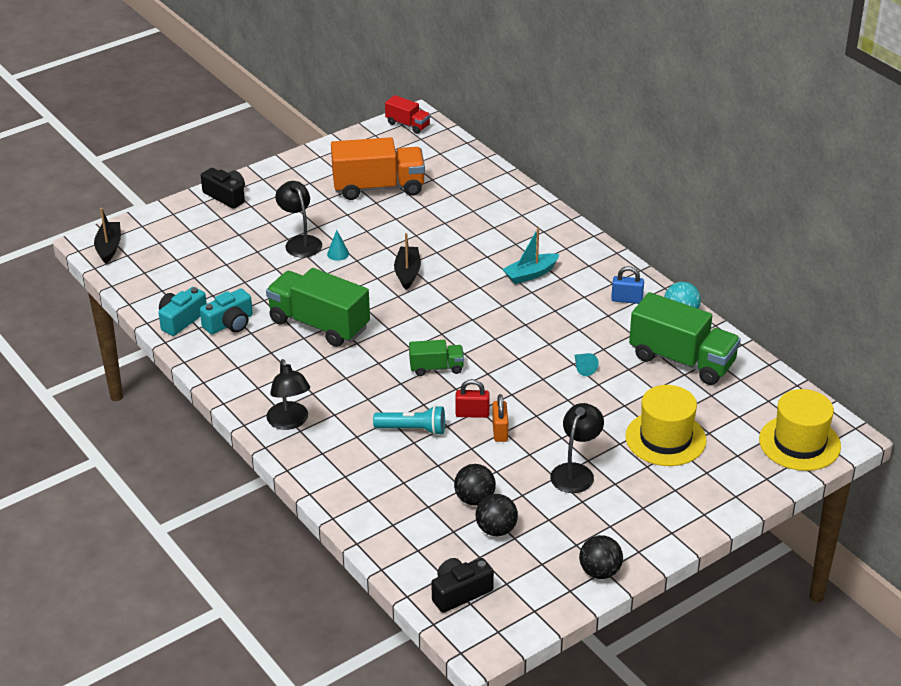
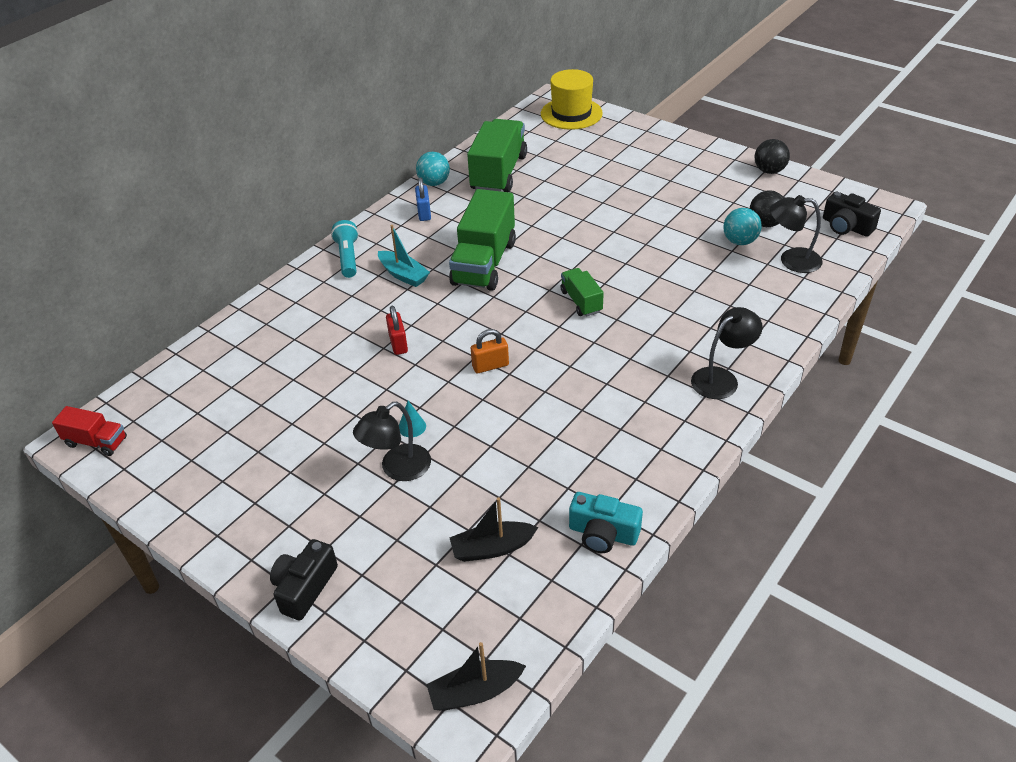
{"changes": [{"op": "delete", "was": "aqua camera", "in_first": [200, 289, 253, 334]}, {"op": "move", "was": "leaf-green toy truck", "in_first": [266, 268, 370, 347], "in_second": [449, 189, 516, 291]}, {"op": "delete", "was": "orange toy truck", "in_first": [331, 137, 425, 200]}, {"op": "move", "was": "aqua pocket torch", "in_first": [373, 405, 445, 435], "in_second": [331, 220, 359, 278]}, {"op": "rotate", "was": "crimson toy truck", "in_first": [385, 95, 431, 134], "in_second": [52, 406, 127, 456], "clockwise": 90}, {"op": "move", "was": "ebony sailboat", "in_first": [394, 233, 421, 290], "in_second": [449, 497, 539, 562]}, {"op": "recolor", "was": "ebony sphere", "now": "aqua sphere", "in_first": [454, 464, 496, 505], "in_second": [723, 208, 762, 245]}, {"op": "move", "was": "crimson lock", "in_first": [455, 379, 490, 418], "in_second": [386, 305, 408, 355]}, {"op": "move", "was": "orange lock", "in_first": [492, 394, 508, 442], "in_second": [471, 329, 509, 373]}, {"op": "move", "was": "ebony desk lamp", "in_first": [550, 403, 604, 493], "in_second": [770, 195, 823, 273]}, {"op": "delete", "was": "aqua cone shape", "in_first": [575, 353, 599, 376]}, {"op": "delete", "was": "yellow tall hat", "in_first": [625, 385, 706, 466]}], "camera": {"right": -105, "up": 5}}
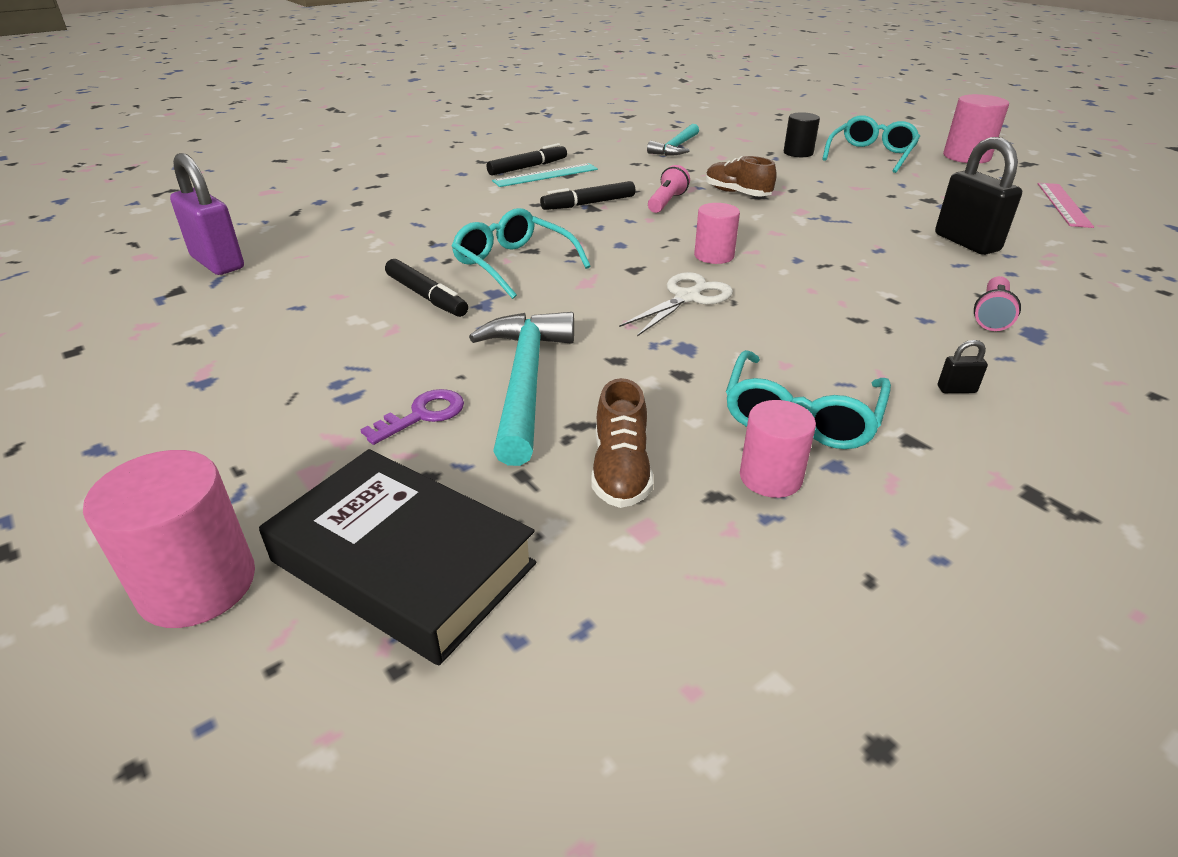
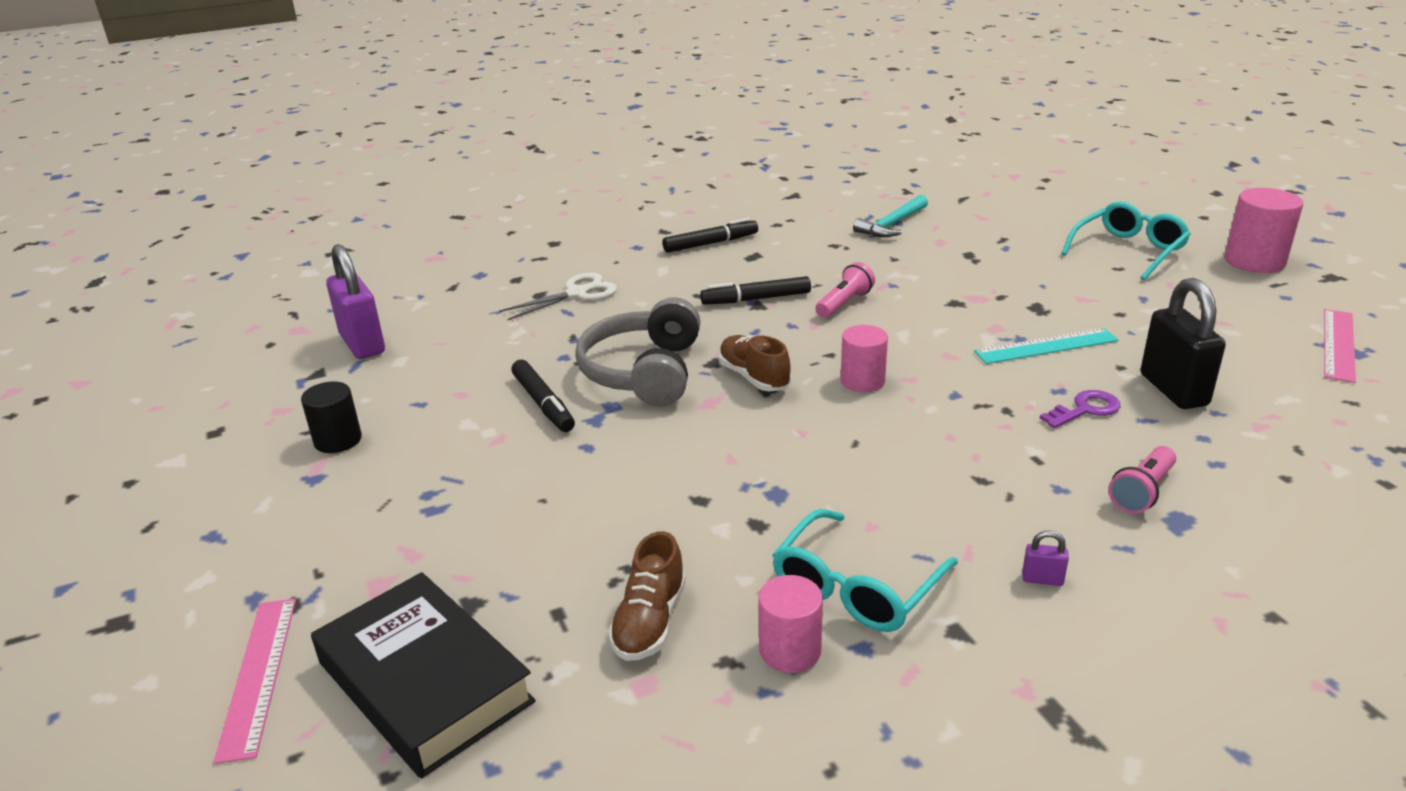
{"changes": [{"op": "replace", "was": "pink cylinder shape", "now": "pink ruler", "in_first": [83, 450, 255, 628], "in_second": [214, 599, 296, 764]}, {"op": "move", "was": "purple key", "in_first": [360, 389, 464, 445], "in_second": [1040, 390, 1120, 428]}, {"op": "replace", "was": "aqua glasses", "now": "ash-grey over-ear headphones", "in_first": [452, 208, 591, 299], "in_second": [575, 297, 700, 406]}, {"op": "delete", "was": "aqua hammer", "in_first": [469, 312, 574, 466]}, {"op": "move", "was": "aqua ruler", "in_first": [492, 163, 598, 187], "in_second": [974, 328, 1118, 364]}, {"op": "move", "was": "snow-white shears", "in_first": [619, 272, 733, 336], "in_second": [499, 272, 617, 320]}, {"op": "move", "was": "dark brown sneaker", "in_first": [706, 156, 777, 196], "in_second": [719, 335, 791, 391]}, {"op": "move", "was": "ebony cylinder shape", "in_first": [784, 112, 820, 157], "in_second": [301, 381, 362, 453]}, {"op": "recolor", "was": "ebony lock", "now": "purple lock", "in_first": [938, 340, 988, 393], "in_second": [1022, 531, 1069, 586]}], "camera": {"right": 15, "up": -5}}
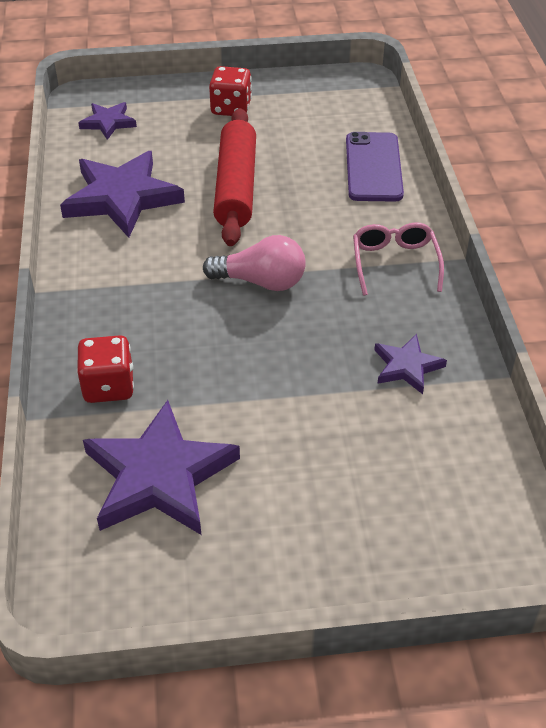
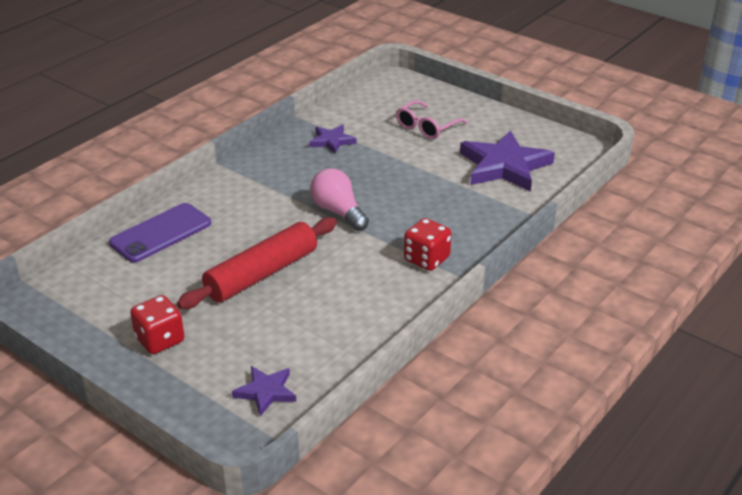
{"changes": [{"op": "delete", "was": "purple star shape", "in_first": [60, 151, 185, 238]}, {"op": "move", "was": "crimson dice", "in_first": [77, 335, 134, 403], "in_second": [404, 218, 451, 271]}, {"op": "move", "was": "pink glasses", "in_first": [353, 222, 444, 296], "in_second": [396, 100, 468, 139]}], "camera": {"right": -135, "up": -10}}
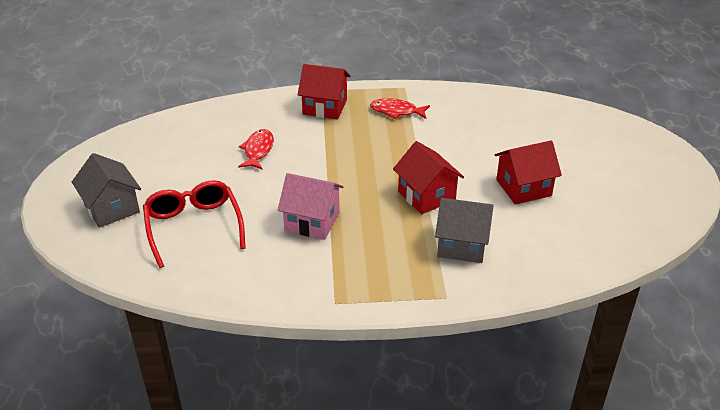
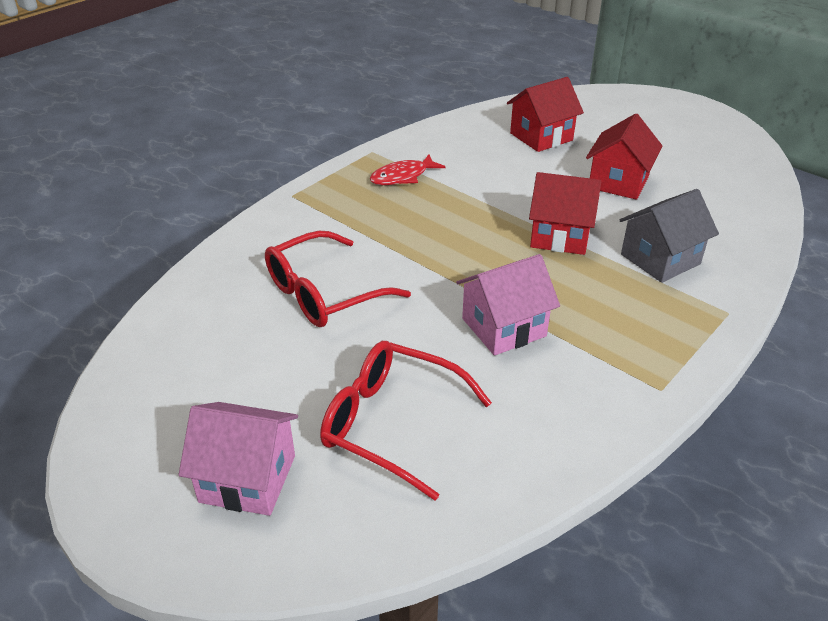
{"changes": [{"op": "recolor", "was": "ash-grey toy house", "now": "pink toy house", "in_first": [72, 153, 141, 228], "in_second": [179, 402, 298, 516]}, {"op": "replace", "was": "crimson fish", "now": "crimson glasses", "in_first": [238, 129, 274, 170], "in_second": [265, 231, 411, 327]}, {"op": "move", "was": "crimson toy house", "in_first": [298, 64, 350, 119], "in_second": [507, 77, 584, 152]}], "camera": {"right": -45, "up": 0}}
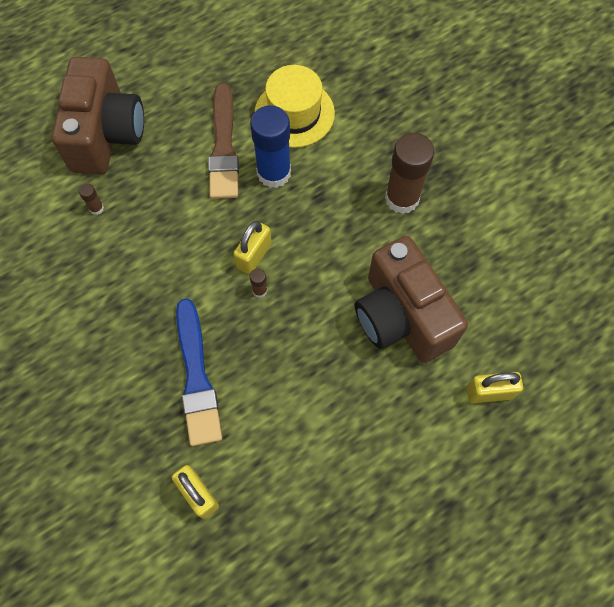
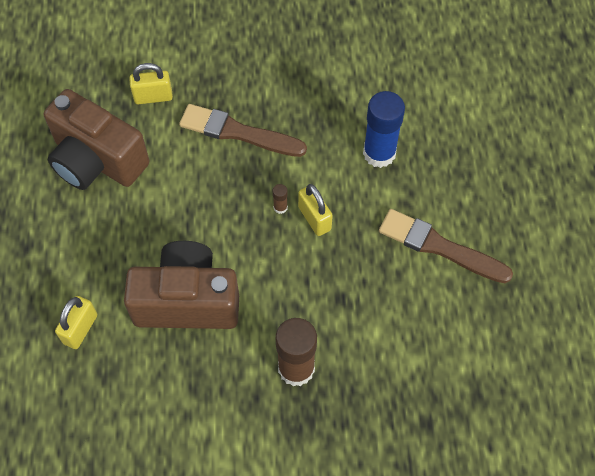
{"changes": [{"op": "move", "was": "dark brown camera", "in_first": [52, 57, 144, 174], "in_second": [44, 89, 149, 190]}, {"op": "delete", "was": "dark brown stick of glue", "in_first": [79, 183, 104, 215]}, {"op": "recolor", "was": "royal blue paint brush", "now": "dark brown paint brush", "in_first": [176, 298, 222, 446], "in_second": [179, 104, 307, 157]}, {"op": "move", "was": "royal blue stick of glue", "in_first": [250, 105, 291, 188], "in_second": [363, 91, 405, 168]}, {"op": "delete", "was": "yellow tall hat", "in_first": [254, 65, 335, 148]}], "camera": {"right": 120, "up": -5}}
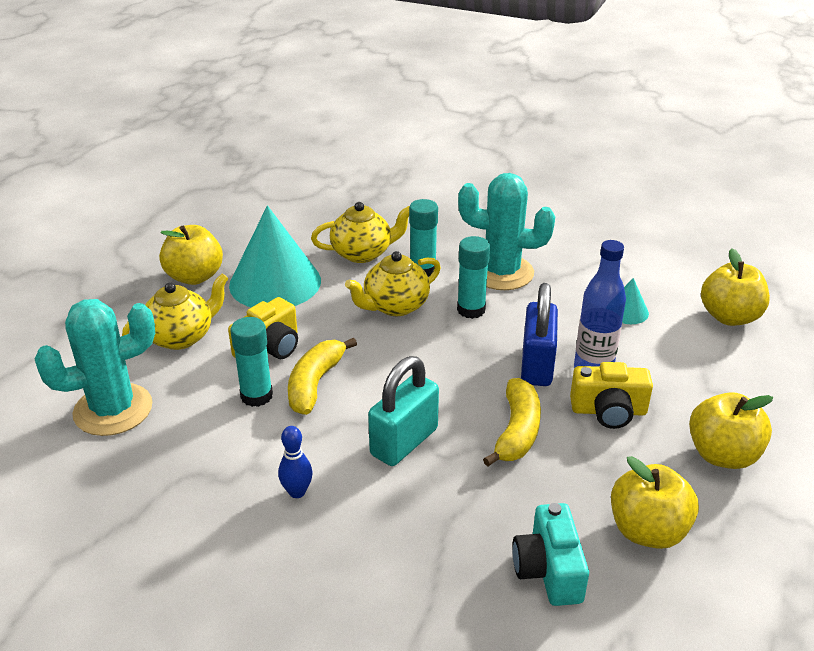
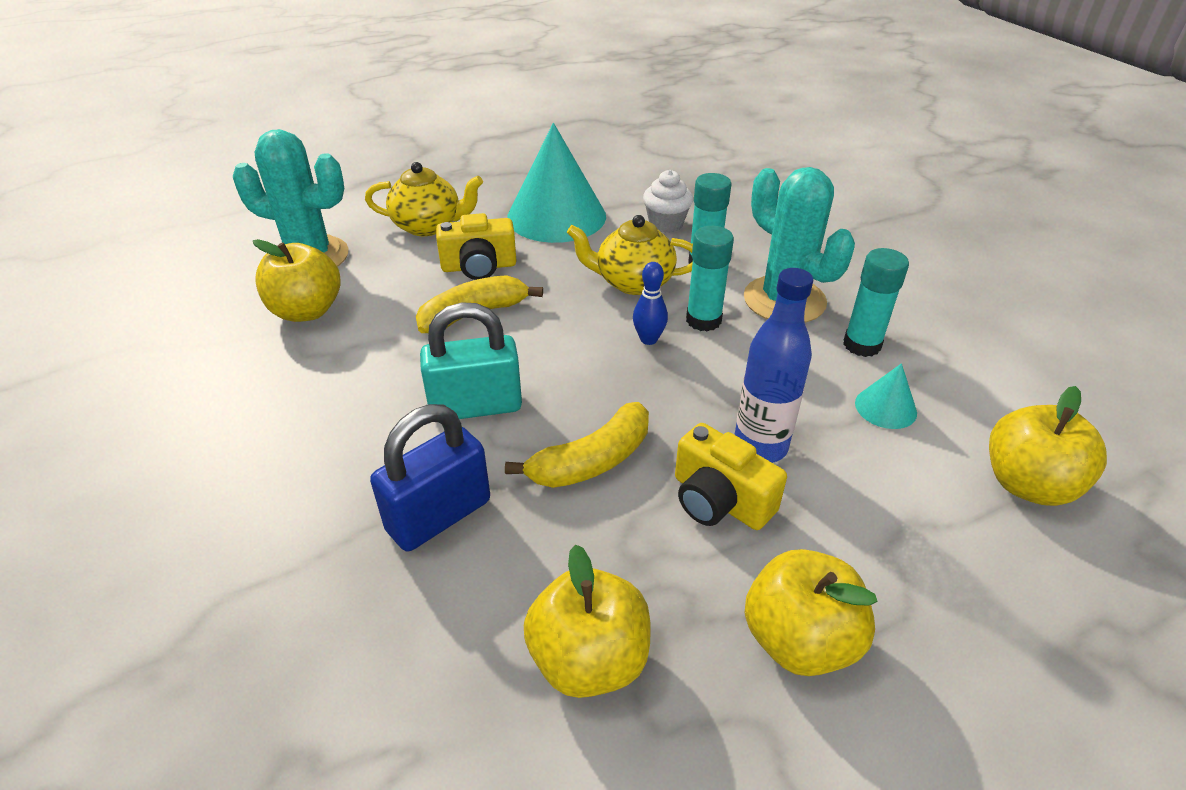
{"changes": [{"op": "move", "was": "yellow apple fruit", "in_first": [159, 225, 223, 285], "in_second": [253, 239, 341, 322]}, {"op": "move", "was": "aqua stick of glue", "in_first": [230, 317, 273, 407], "in_second": [843, 248, 909, 357]}, {"op": "move", "was": "royal blue tenpin", "in_first": [278, 426, 313, 498], "in_second": [633, 262, 668, 345]}, {"op": "replace", "was": "yellow china teapot", "now": "snow-white cupcake", "in_first": [311, 202, 409, 263], "in_second": [643, 170, 693, 233]}, {"op": "delete", "was": "aqua camera", "in_first": [512, 503, 589, 606]}, {"op": "move", "was": "royal blue lock", "in_first": [521, 283, 558, 386], "in_second": [370, 404, 490, 552]}], "camera": {"right": 40, "up": 5}}
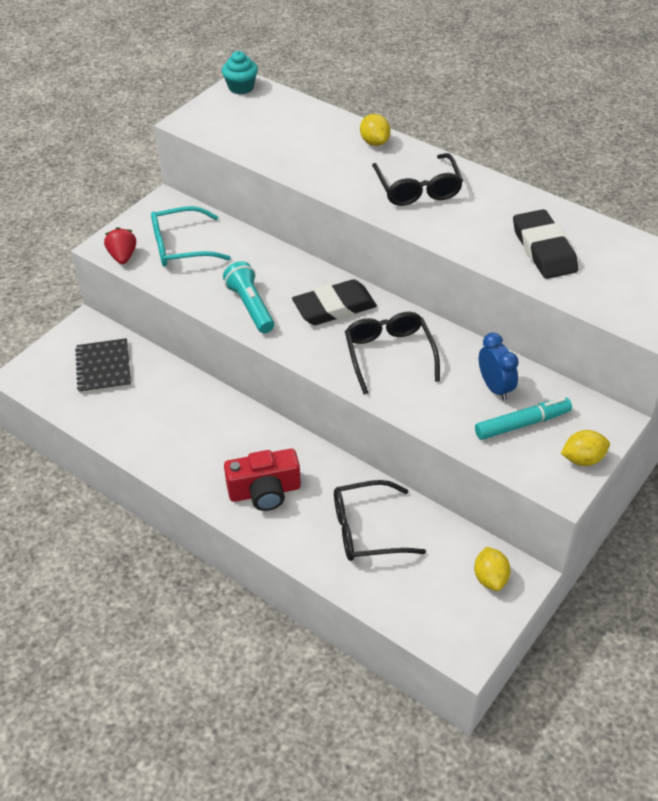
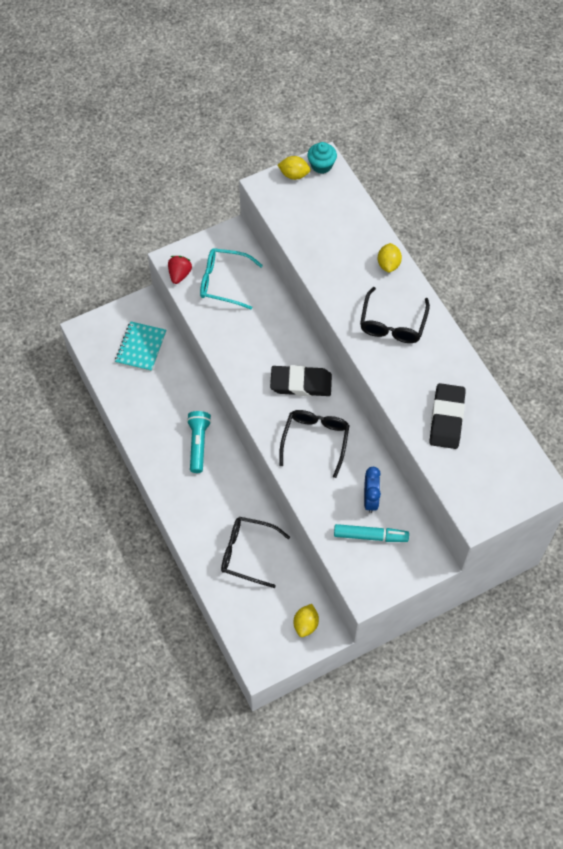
{"changes": [{"op": "recolor", "was": "ebony notebook", "now": "aqua notebook", "in_first": [75, 338, 131, 394], "in_second": [115, 321, 166, 372]}, {"op": "move", "was": "aqua pocket torch", "in_first": [223, 261, 274, 333], "in_second": [187, 411, 211, 473]}, {"op": "delete", "was": "crimson camera", "in_first": [224, 449, 301, 511]}, {"op": "move", "was": "yellow toy lemon", "in_first": [561, 430, 610, 466], "in_second": [278, 156, 310, 180]}], "camera": {"right": 25, "up": 15}}
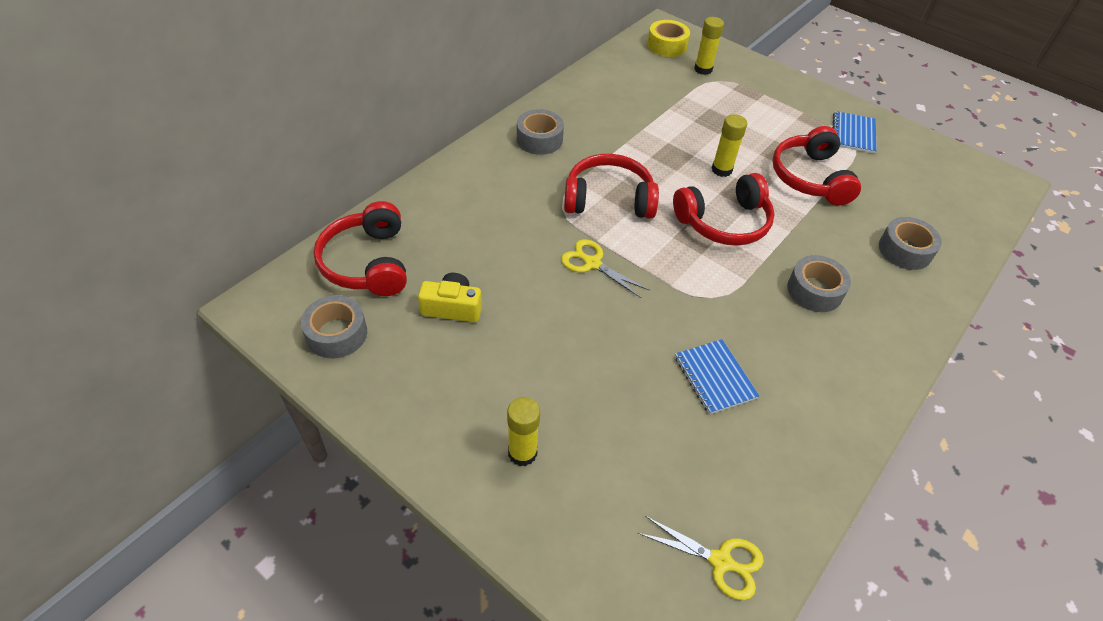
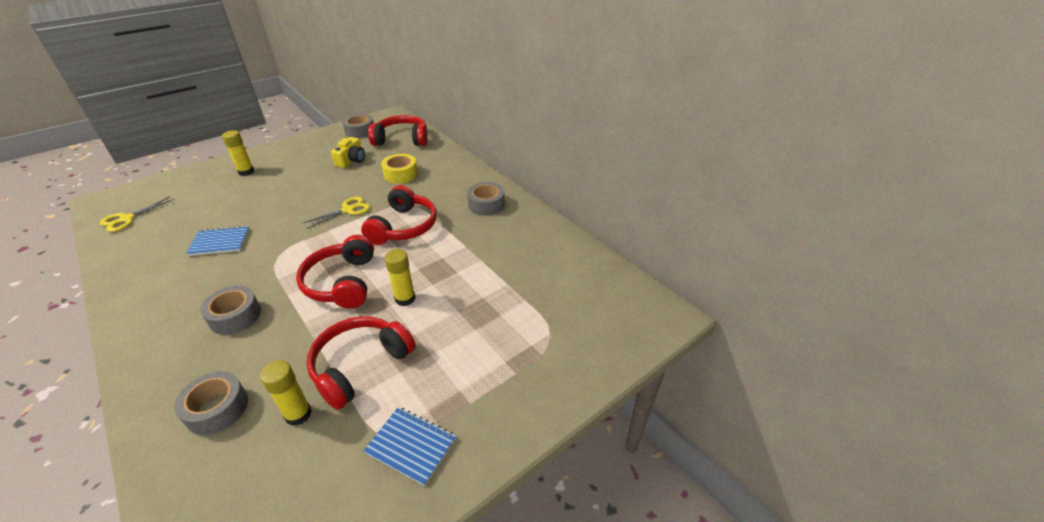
{"changes": [{"op": "move", "was": "yellow roll of tape", "in_first": [647, 20, 690, 57], "in_second": [381, 154, 418, 183]}, {"op": "move", "was": "yellow stick of glue", "in_first": [694, 17, 724, 75], "in_second": [260, 360, 312, 426]}, {"op": "rotate", "was": "crimson over-ear headphones", "in_first": [772, 126, 861, 205], "in_second": [306, 316, 416, 410], "clockwise": -60}], "camera": {"right": 105, "up": -10}}
